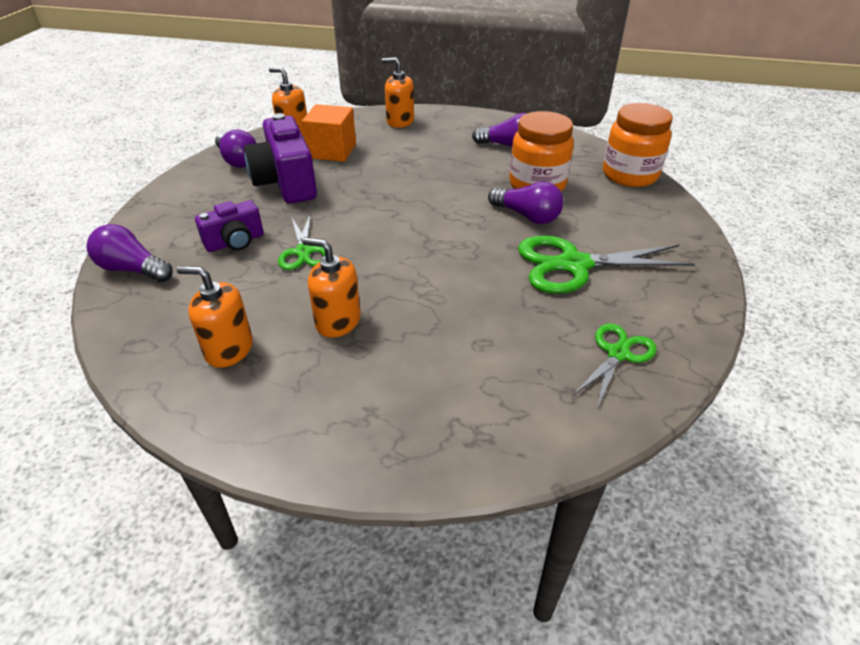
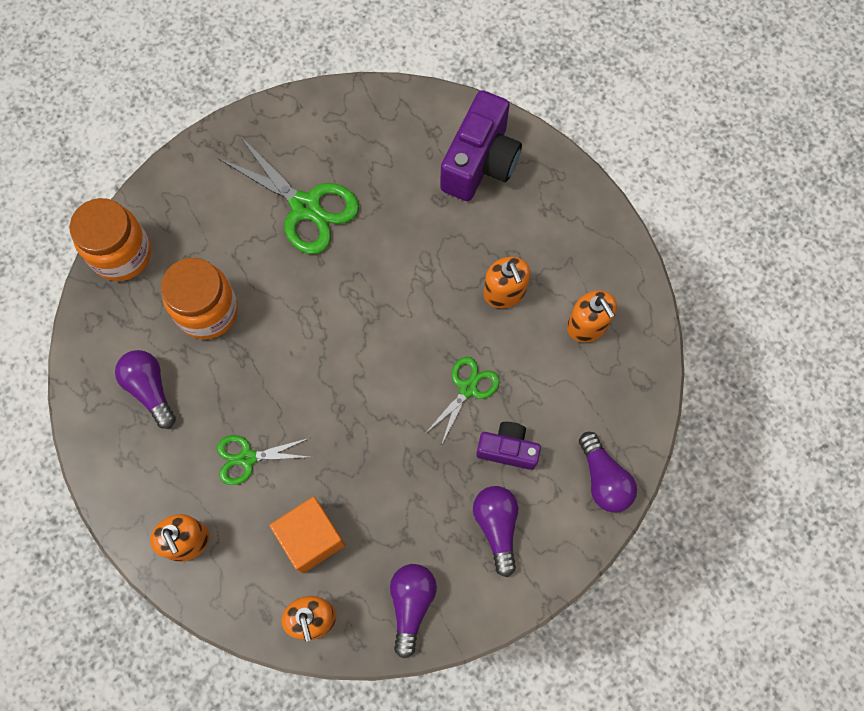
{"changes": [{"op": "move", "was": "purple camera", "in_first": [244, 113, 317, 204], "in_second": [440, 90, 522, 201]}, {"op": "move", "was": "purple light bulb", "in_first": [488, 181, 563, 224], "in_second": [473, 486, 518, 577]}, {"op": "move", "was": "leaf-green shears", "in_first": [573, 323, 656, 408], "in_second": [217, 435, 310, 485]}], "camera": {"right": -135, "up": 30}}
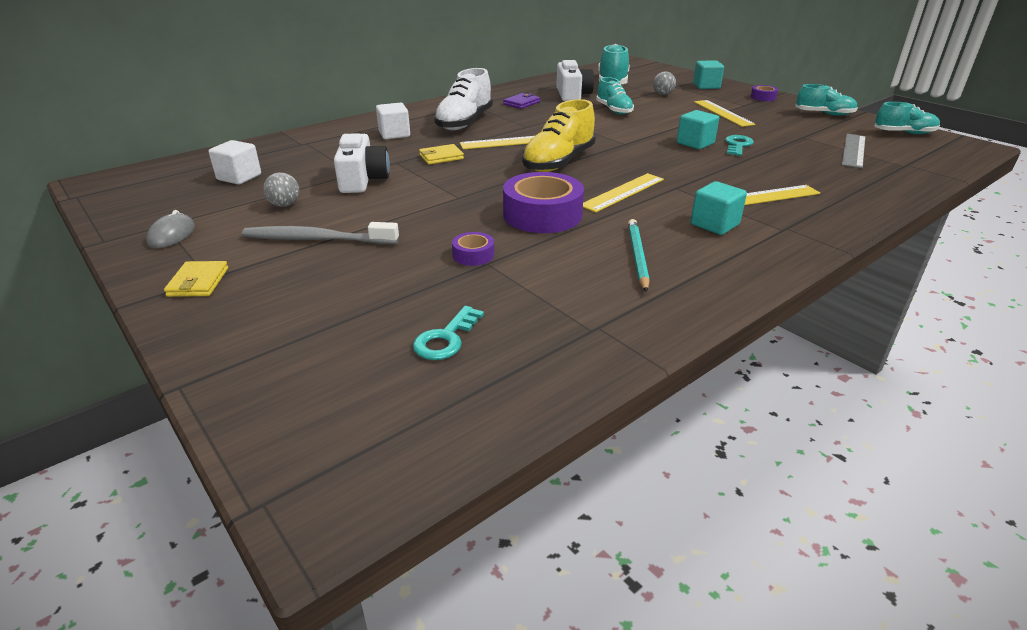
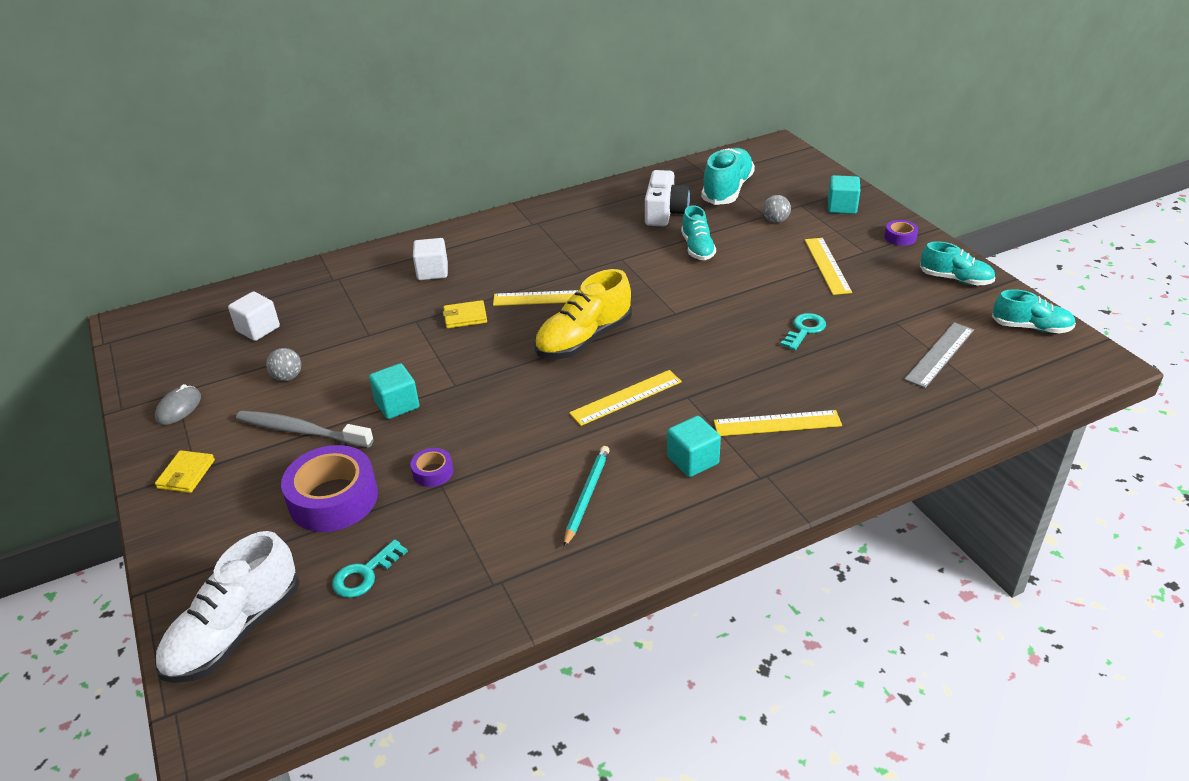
{"changes": [{"op": "delete", "was": "snow-white camera", "in_first": [334, 133, 390, 193]}, {"op": "move", "was": "snow-white sneaker", "in_first": [434, 68, 493, 130], "in_second": [155, 531, 300, 683]}, {"op": "delete", "was": "purple wallet", "in_first": [503, 93, 540, 109]}, {"op": "move", "was": "purple roll of tape", "in_first": [503, 172, 584, 233], "in_second": [281, 445, 378, 532]}, {"op": "move", "was": "aqua solid cube", "in_first": [677, 110, 719, 149], "in_second": [369, 363, 419, 419]}], "camera": {"right": 15, "up": 5}}
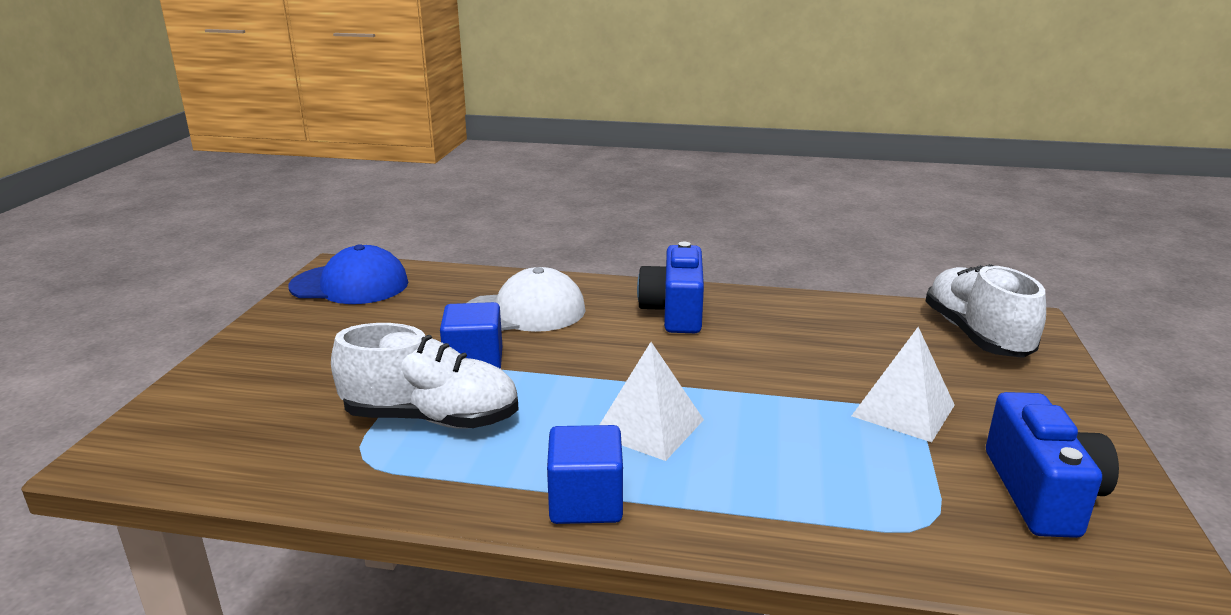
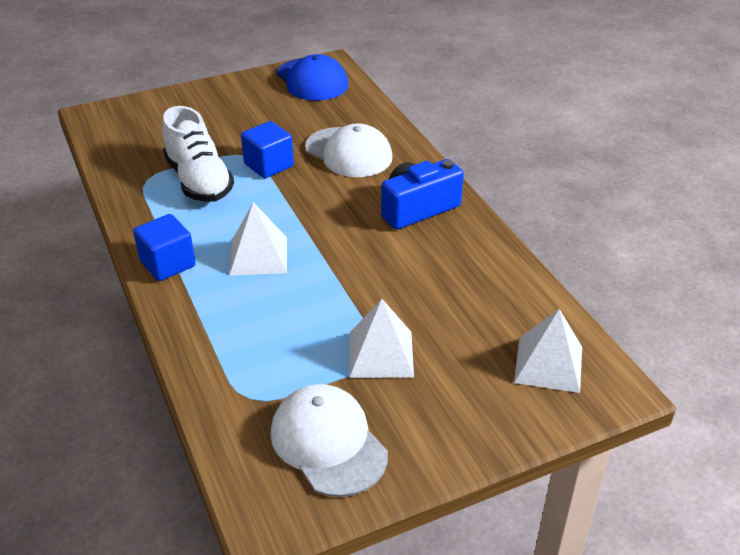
{"changes": [{"op": "replace", "was": "snow-white sneaker", "now": "snow-white pyramid", "in_first": [925, 264, 1046, 358], "in_second": [514, 309, 582, 393]}, {"op": "replace", "was": "royal blue camera", "now": "snow-white cap", "in_first": [986, 392, 1119, 538], "in_second": [270, 384, 388, 497]}], "camera": {"right": 55, "up": 15}}
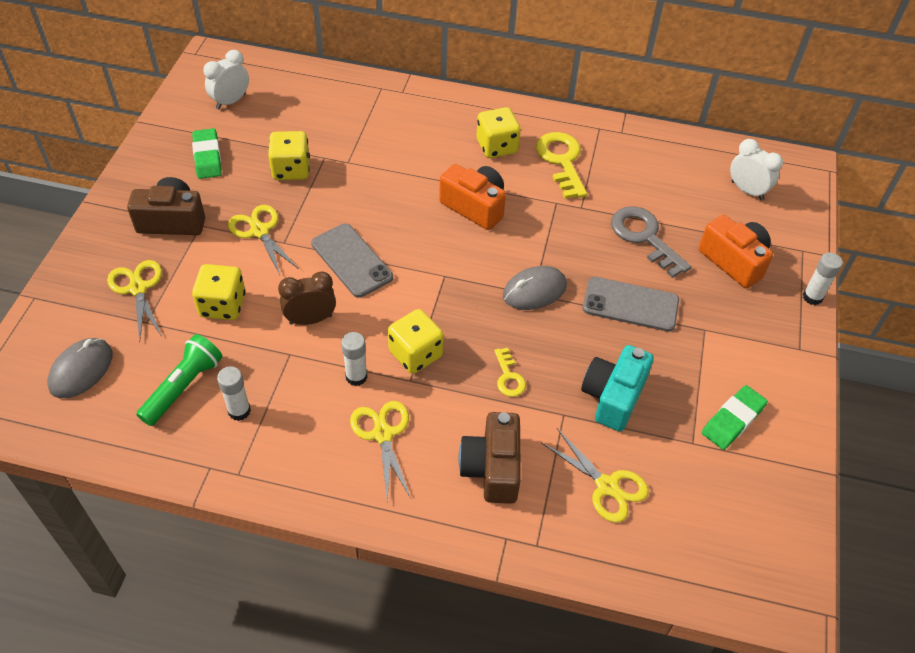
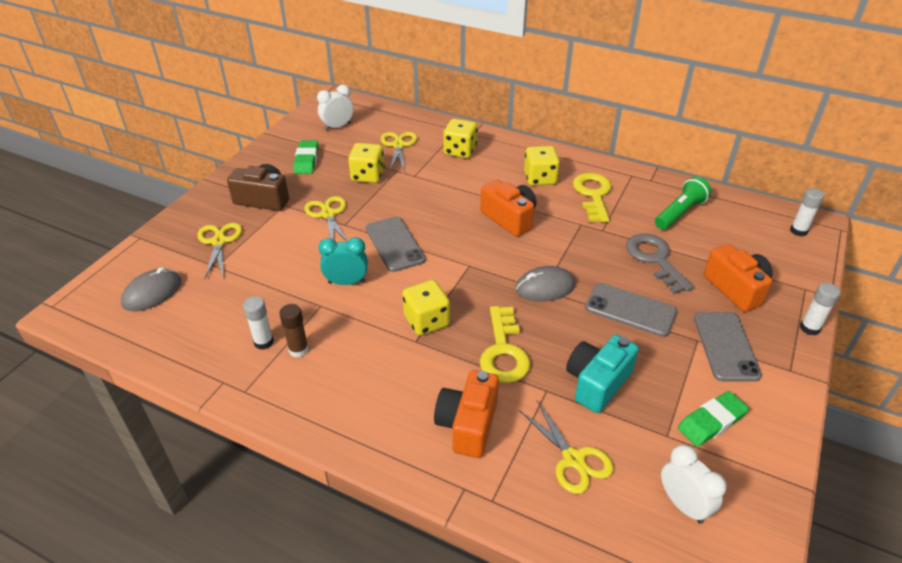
{"changes": [{"op": "move", "was": "leaf-green pocket torch", "in_first": [136, 334, 223, 426], "in_second": [655, 177, 711, 230]}, {"op": "move", "was": "yellow dice", "in_first": [192, 264, 245, 320], "in_second": [443, 119, 477, 158]}, {"op": "recolor", "was": "dark brown bedside clock", "now": "aqua bedside clock", "in_first": [278, 272, 336, 325], "in_second": [318, 237, 368, 285]}, {"op": "move", "was": "snow-white stick of glue", "in_first": [341, 332, 367, 386], "in_second": [790, 188, 824, 236]}, {"op": "move", "was": "yellow shears", "in_first": [350, 401, 411, 501], "in_second": [381, 132, 417, 171]}, {"op": "recolor", "was": "dark brown camera", "now": "orange camera", "in_first": [459, 412, 521, 504], "in_second": [434, 370, 499, 458]}, {"op": "resize", "was": "yellow key", "in_first": [494, 348, 526, 397], "in_second": [480, 306, 531, 383], "ratio": 1.88}, {"op": "move", "was": "snow-white bedside clock", "in_first": [730, 139, 783, 200], "in_second": [661, 445, 727, 524]}, {"op": "insert", "now": "dark brown stick of glue", "in_second": [279, 304, 309, 357]}, {"op": "insert", "now": "ash-grey smartphone", "in_second": [694, 312, 762, 382]}], "camera": {"right": 15, "up": -10}}
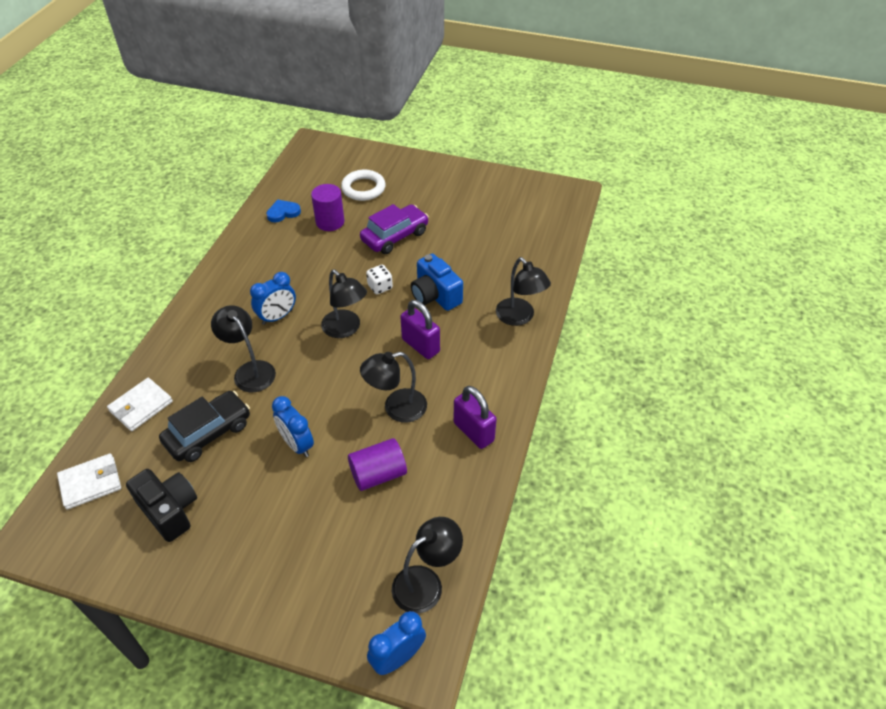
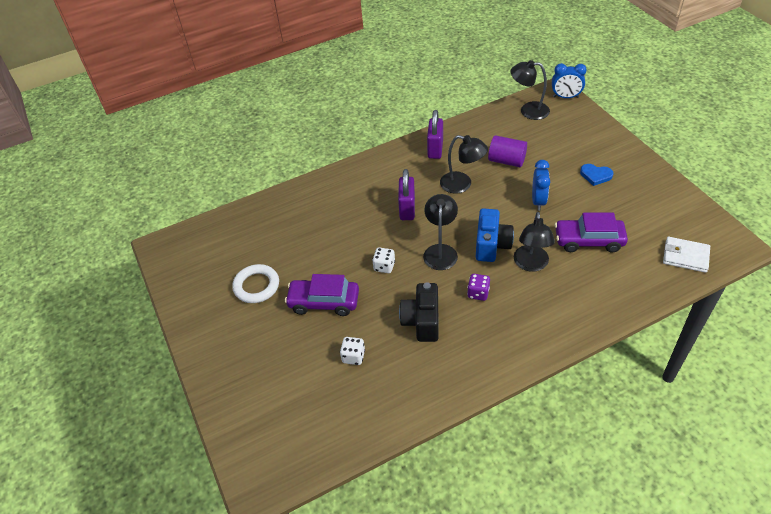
{"changes": [{"op": "delete", "was": "snow-white wallet", "in_first": [107, 378, 173, 431]}, {"op": "move", "was": "ebony camera", "in_first": [126, 469, 197, 542], "in_second": [399, 282, 439, 342]}, {"op": "recolor", "was": "ebony toy car", "now": "purple toy car", "in_first": [159, 391, 250, 462], "in_second": [555, 213, 628, 253]}, {"op": "replace", "was": "royal blue bedside clock", "now": "purple dice", "in_first": [250, 272, 296, 325], "in_second": [467, 274, 490, 301]}, {"op": "move", "was": "royal blue heart", "in_first": [266, 200, 301, 223], "in_second": [580, 164, 613, 186]}, {"op": "replace", "was": "purple cylinder shape", "now": "snow-white dice", "in_first": [311, 184, 344, 231], "in_second": [340, 337, 365, 365]}, {"op": "move", "was": "snow-white hoop", "in_first": [341, 170, 386, 201], "in_second": [232, 264, 279, 303]}, {"op": "move", "was": "royal blue camera", "in_first": [411, 254, 463, 311], "in_second": [476, 208, 514, 262]}, {"op": "delete", "was": "ebony desk lamp", "in_first": [496, 257, 551, 326]}], "camera": {"right": -130, "up": 0}}
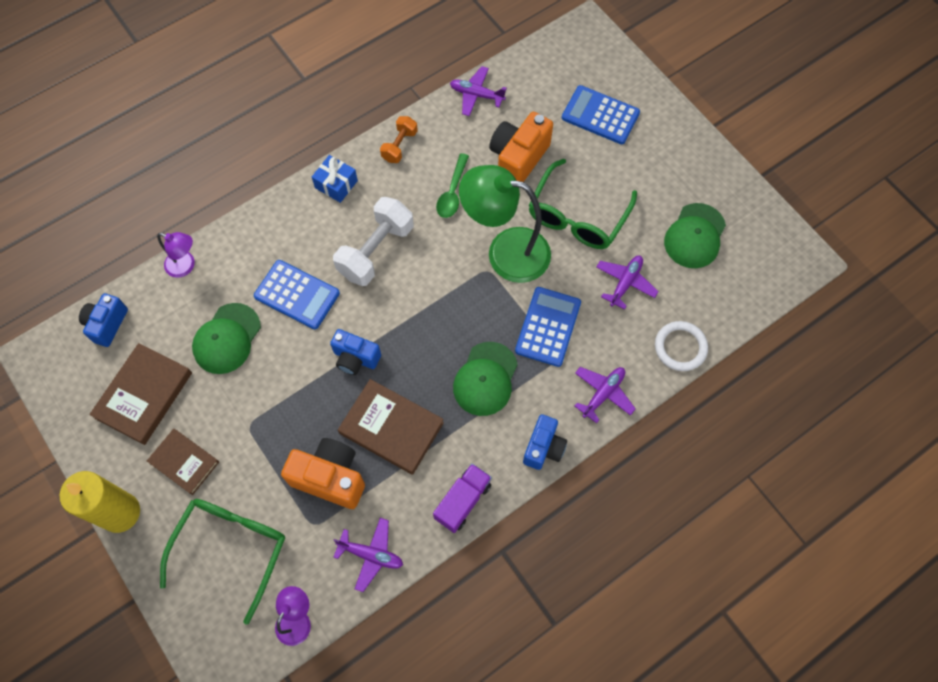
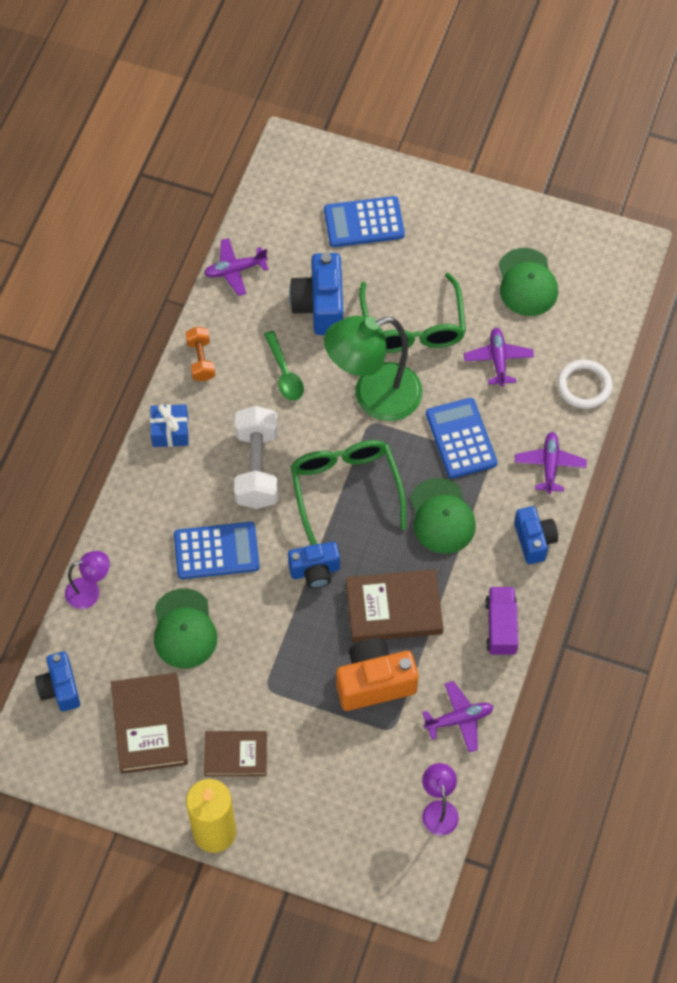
{"changes": [{"op": "move", "was": "leaf-green glasses", "in_first": [160, 499, 285, 625], "in_second": [291, 440, 406, 545]}, {"op": "recolor", "was": "orange camera", "now": "royal blue camera", "in_first": [489, 112, 553, 182], "in_second": [289, 253, 343, 335]}], "camera": {"right": -35, "up": -5}}
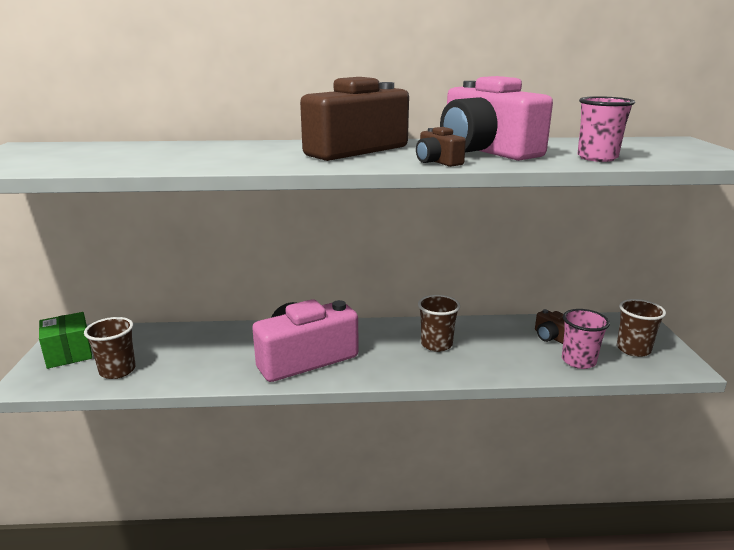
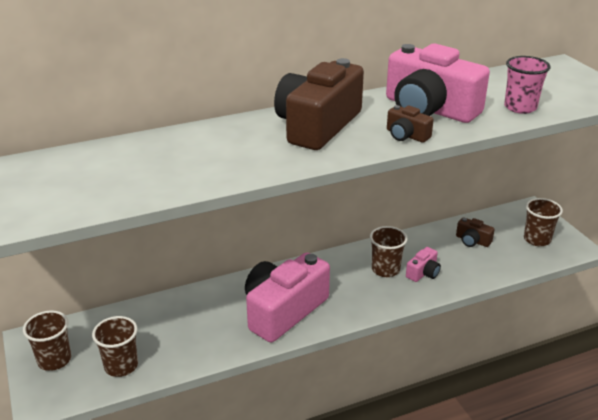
{"changes": [{"op": "replace", "was": "leaf-green parcel", "now": "dark brown tumbler", "in_first": [39, 312, 92, 369], "in_second": [23, 310, 71, 371]}, {"op": "delete", "was": "pink tumbler", "in_first": [562, 309, 610, 369]}, {"op": "insert", "now": "pink camera", "in_second": [406, 247, 441, 282]}], "camera": {"right": -20, "up": 10}}
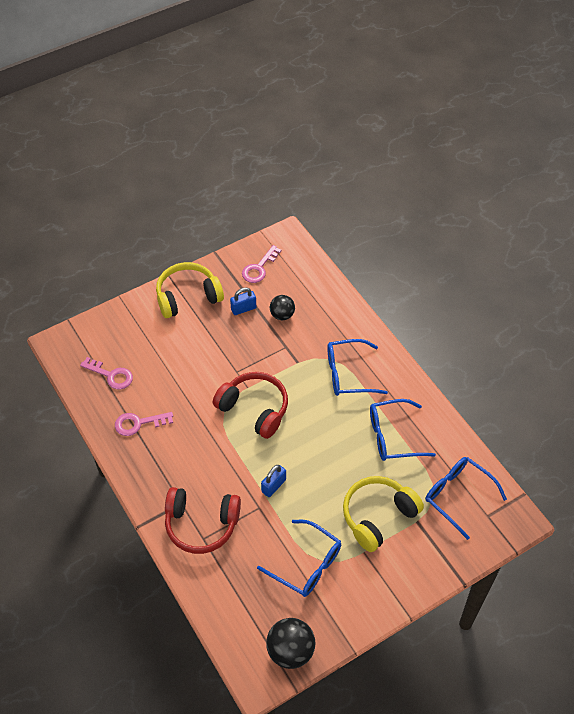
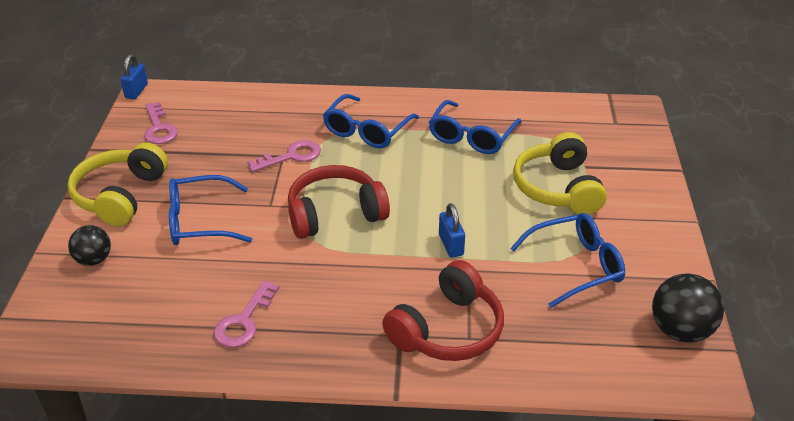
{"changes": [{"op": "move", "was": "pink key", "in_first": [80, 357, 133, 390], "in_second": [247, 140, 321, 172]}, {"op": "move", "was": "royal blue lock", "in_first": [230, 288, 256, 315], "in_second": [120, 54, 148, 99]}, {"op": "move", "was": "ebony sphere", "in_first": [270, 295, 295, 320], "in_second": [68, 225, 111, 266]}, {"op": "move", "was": "royal blue glasses", "in_first": [425, 457, 507, 540], "in_second": [169, 175, 252, 245]}], "camera": {"right": -55, "up": -15}}
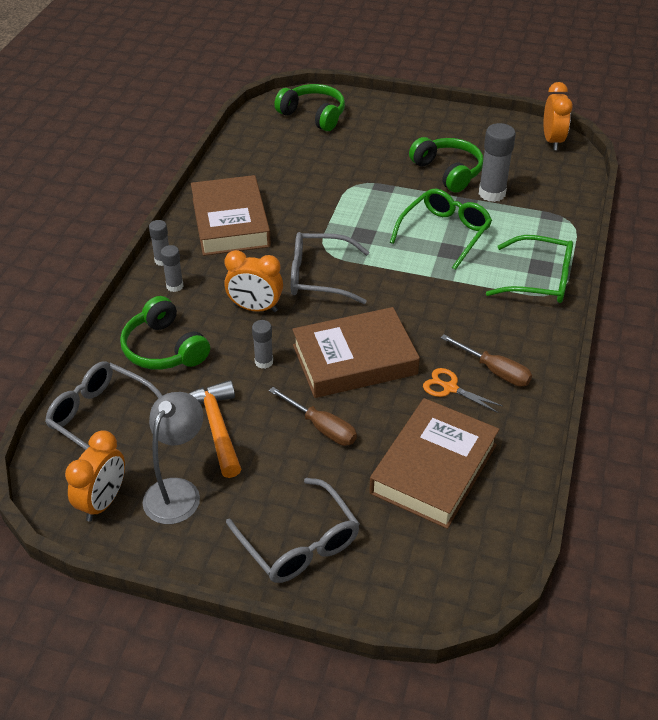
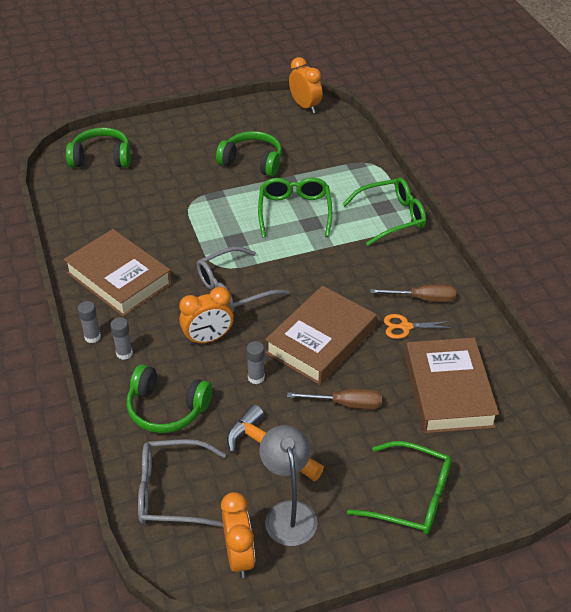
{"changes": [{"op": "recolor", "was": "ash-grey glasses", "now": "leaf-green glasses", "in_first": [226, 478, 360, 583], "in_second": [347, 441, 452, 535]}, {"op": "delete", "was": "ash-grey stick of glue", "in_first": [479, 123, 516, 202]}], "camera": {"right": -35, "up": 0}}
